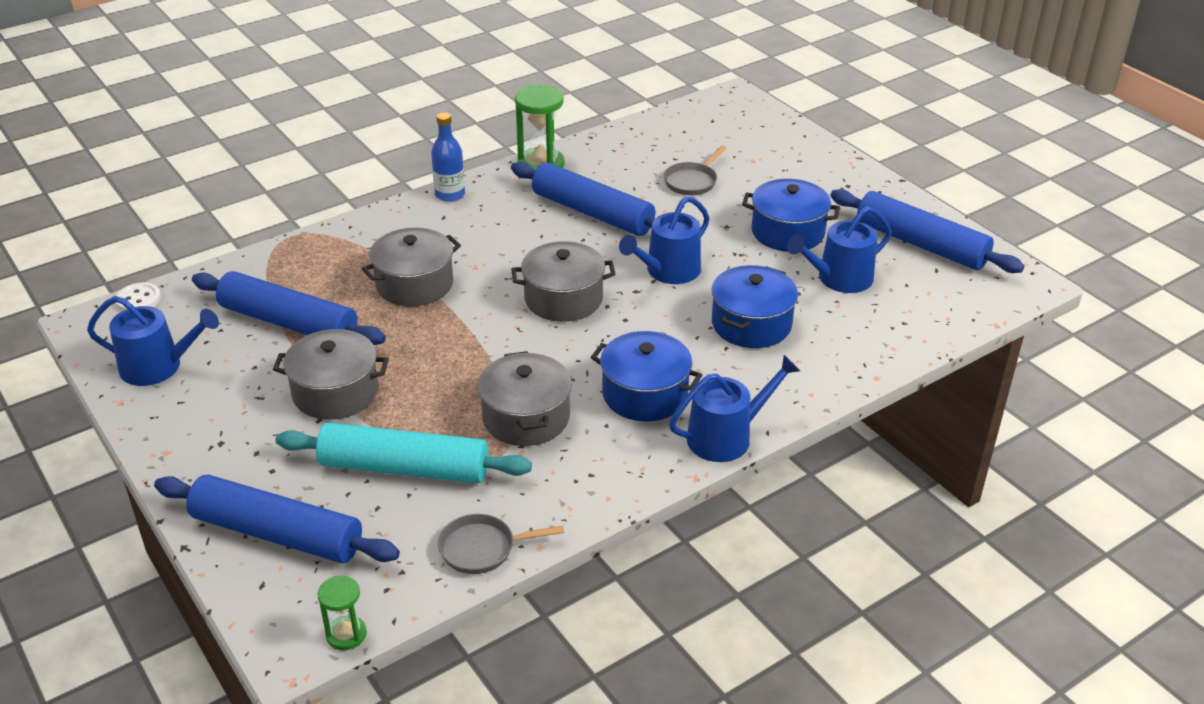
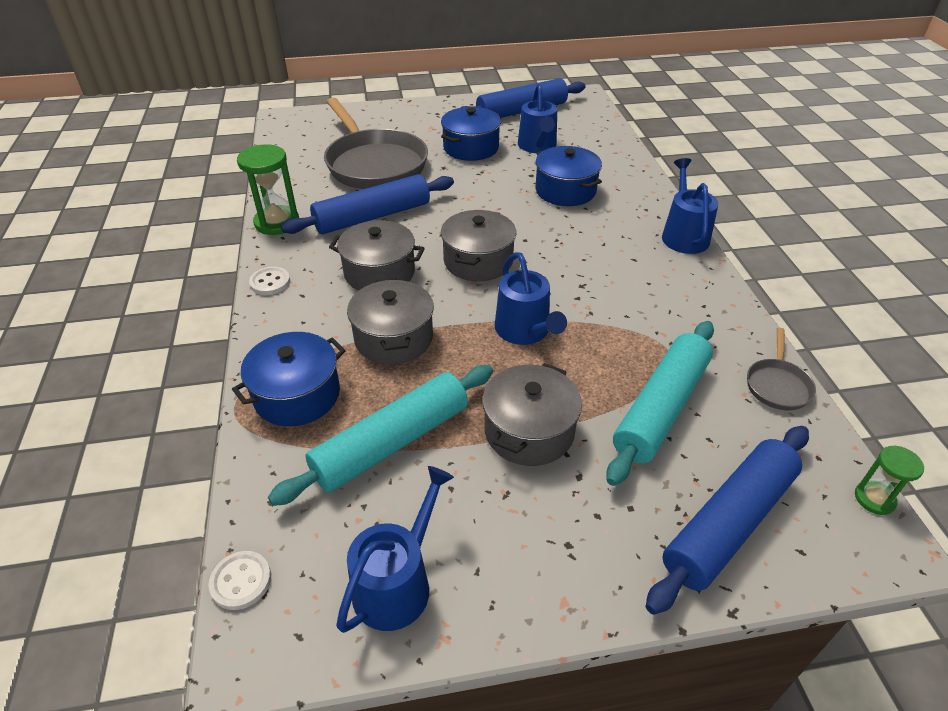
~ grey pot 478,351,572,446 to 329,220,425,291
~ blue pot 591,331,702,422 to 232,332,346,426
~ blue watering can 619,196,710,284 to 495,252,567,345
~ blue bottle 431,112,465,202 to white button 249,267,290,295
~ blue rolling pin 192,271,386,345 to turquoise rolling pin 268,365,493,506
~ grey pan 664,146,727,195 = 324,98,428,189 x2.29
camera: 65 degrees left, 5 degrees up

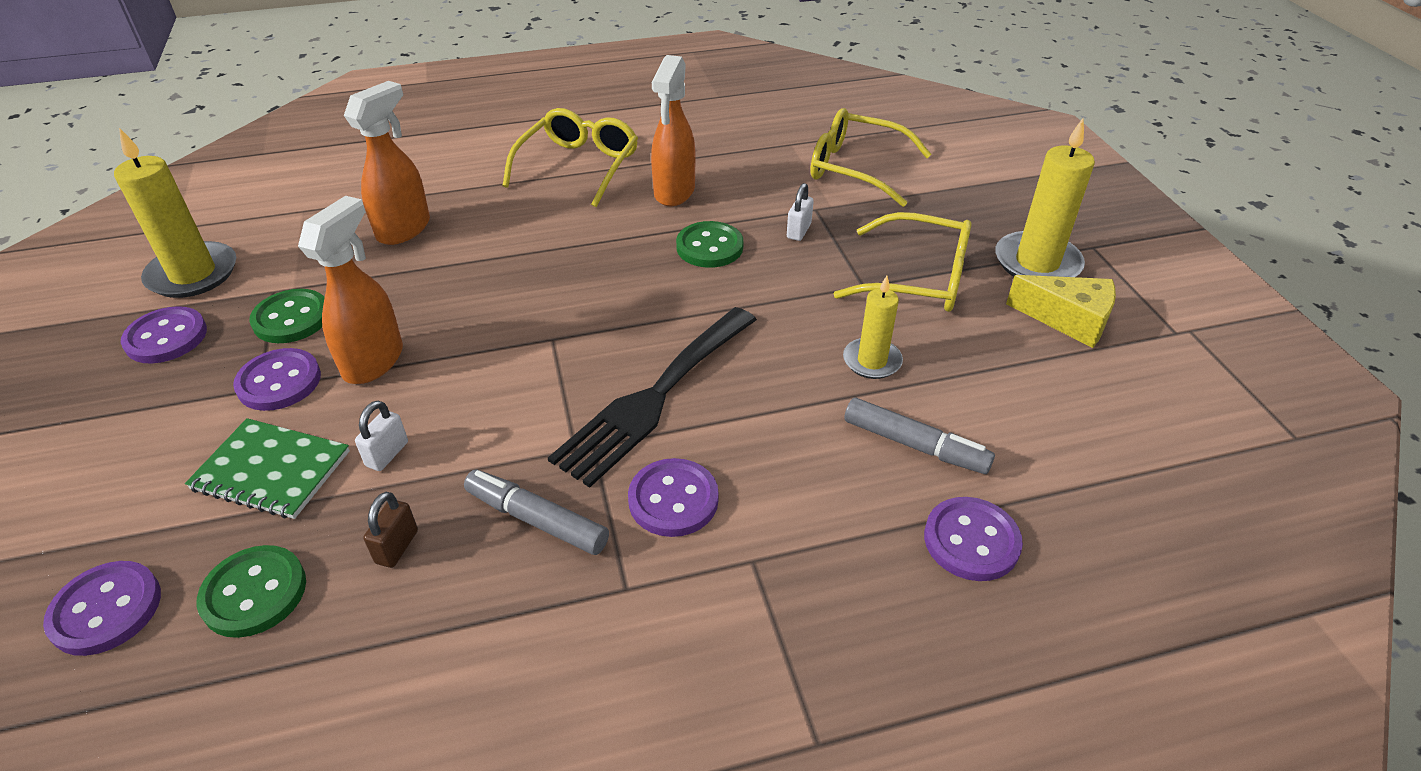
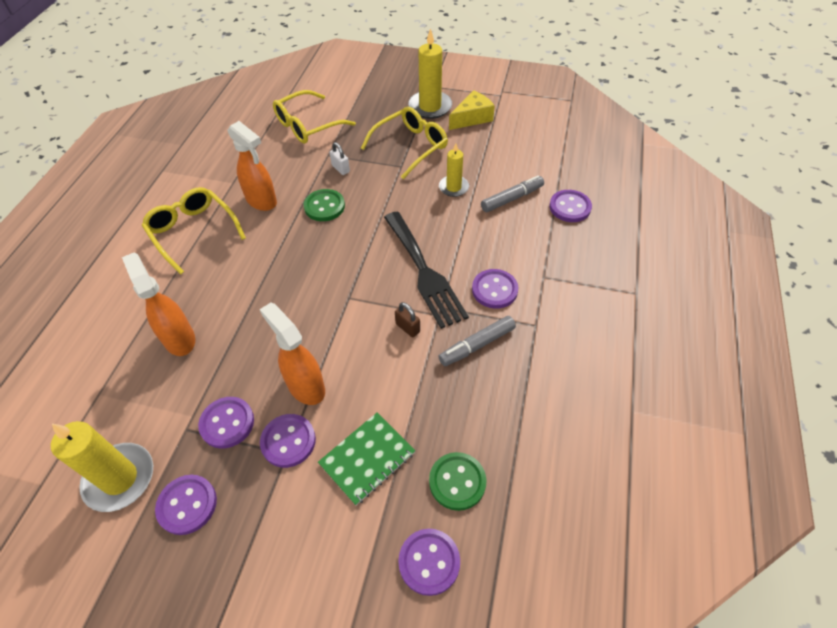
- white padlock 355,401,408,471
~ brown padlock 363,492,418,568 to 395,302,420,337
~ green button 249,289,325,343 to purple button 198,397,254,449
camera: 60 degrees left, 10 degrees up

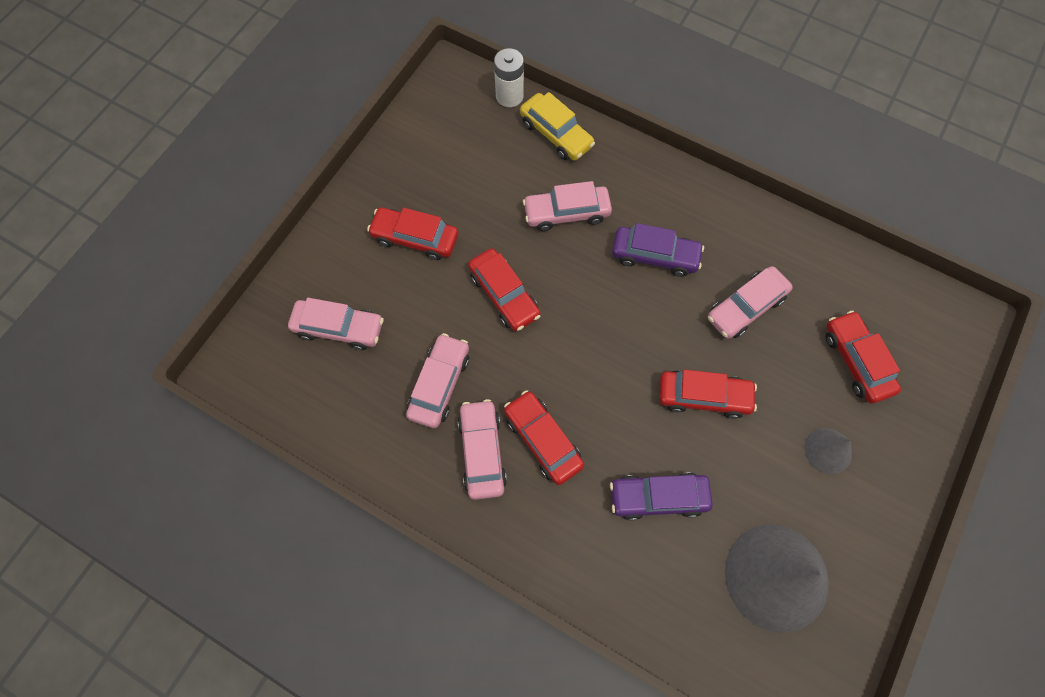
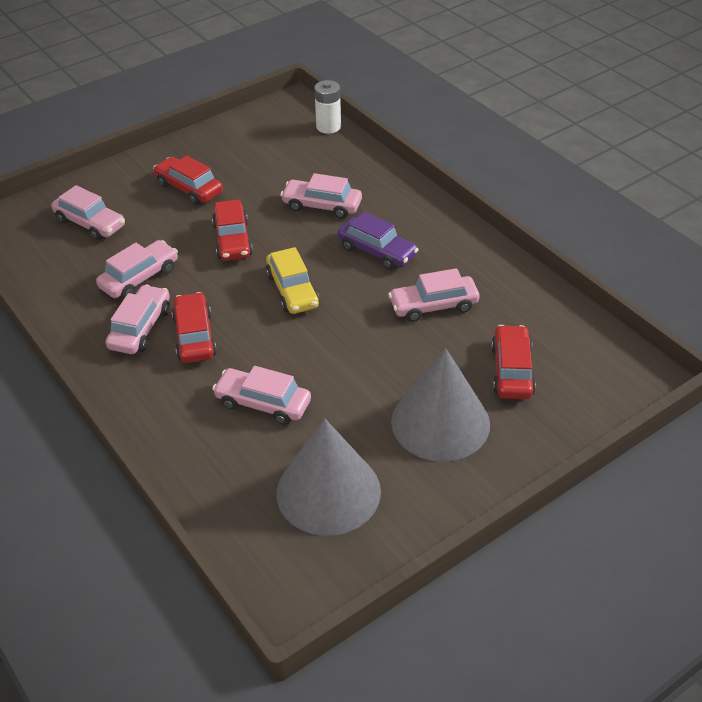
- red car 659,370,757,419
~ yellow car 520,92,595,161 to 266,247,319,314
~ purple car 610,472,713,520 to pink car 212,366,311,425
~ grey cone 805,428,852,474 = 391,348,490,462 x2.07
camera: 25 degrees right, 25 degrees down

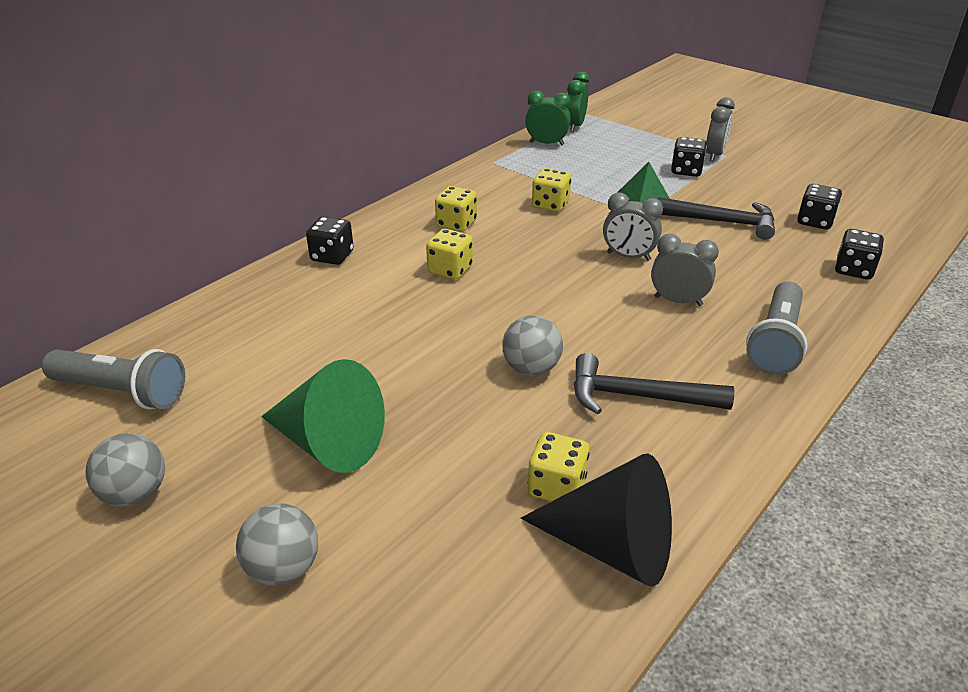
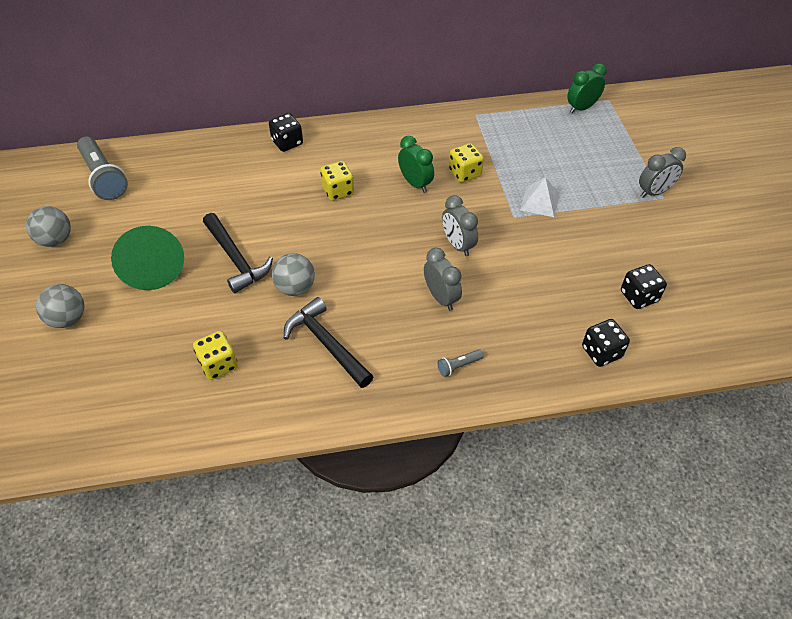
- yellow dice 435,186,477,232
- black cone 521,453,672,587
- black dice 671,137,707,177
~ green clock 525,91,571,145 to 398,136,434,193
~ black hammer 658,197,775,240 to 203,213,273,293
~ green pyramid 617,162,670,203 to white pyramid 520,177,560,217
~ grey flashlight 746,281,807,375 = 437,349,484,377 x0.44
camera: 40 degrees right, 15 degrees up

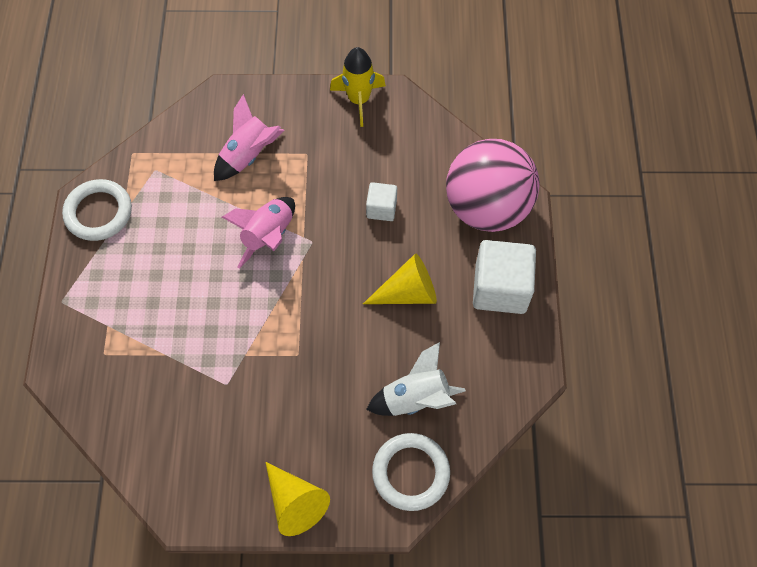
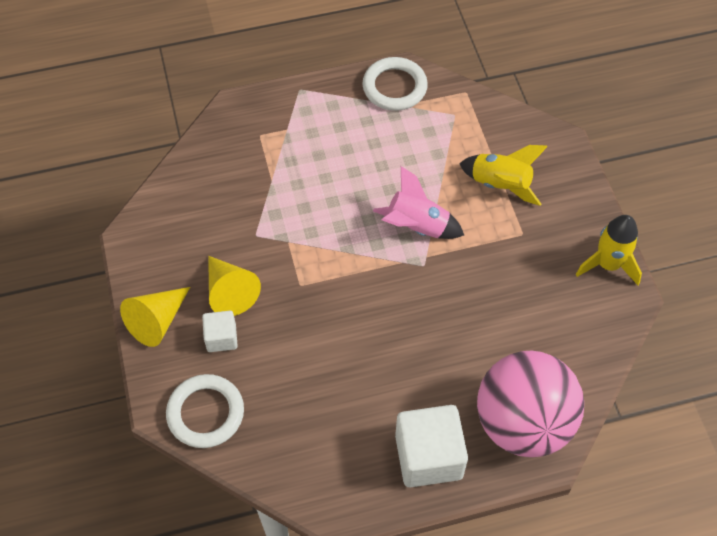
- white rocket 366,342,466,416
~ yellow cone 363,254,437,304 to 208,256,261,316
~ white cube 366,182,397,221 to 202,311,238,352
~ pink rocket 214,94,285,181 to yellow rocket 459,145,548,206
camera: 75 degrees right, 5 degrees down

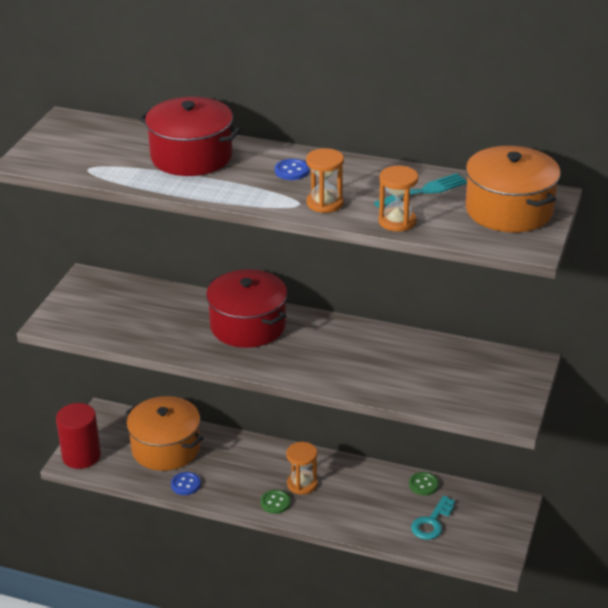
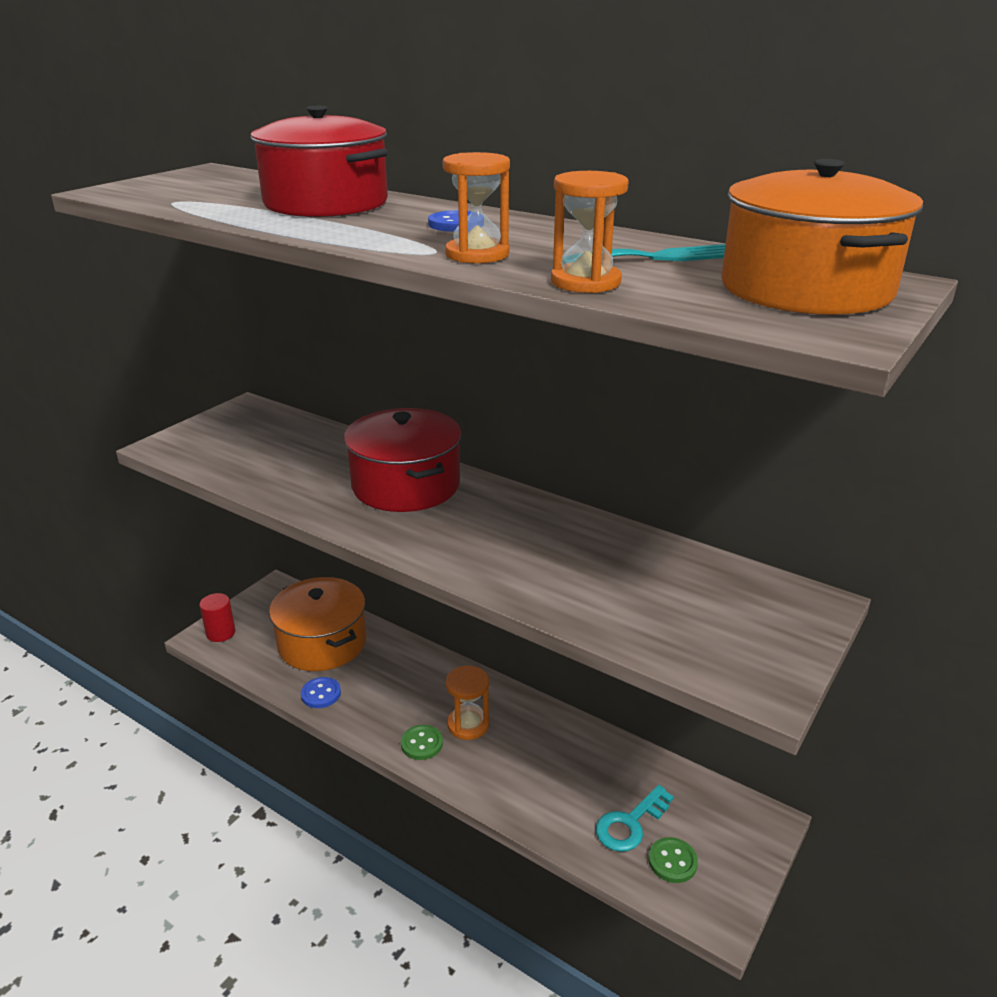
~ green button 409,472,439,495 to 648,837,698,883
~ red cylinder 56,403,101,469 = 199,593,235,642 x0.59
camera: 15 degrees right, 5 degrees down

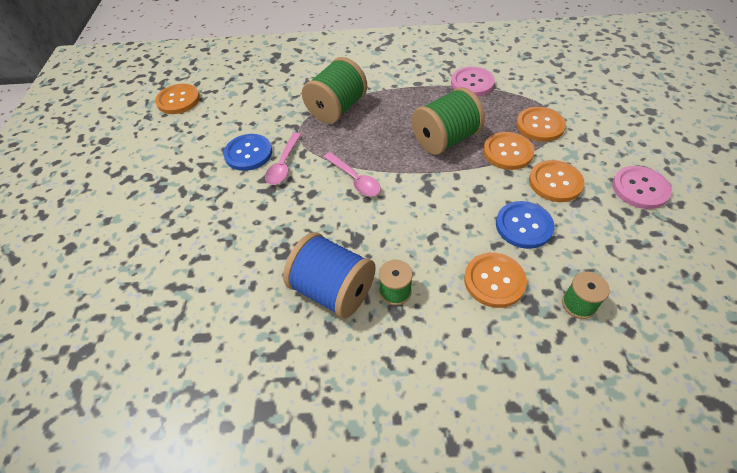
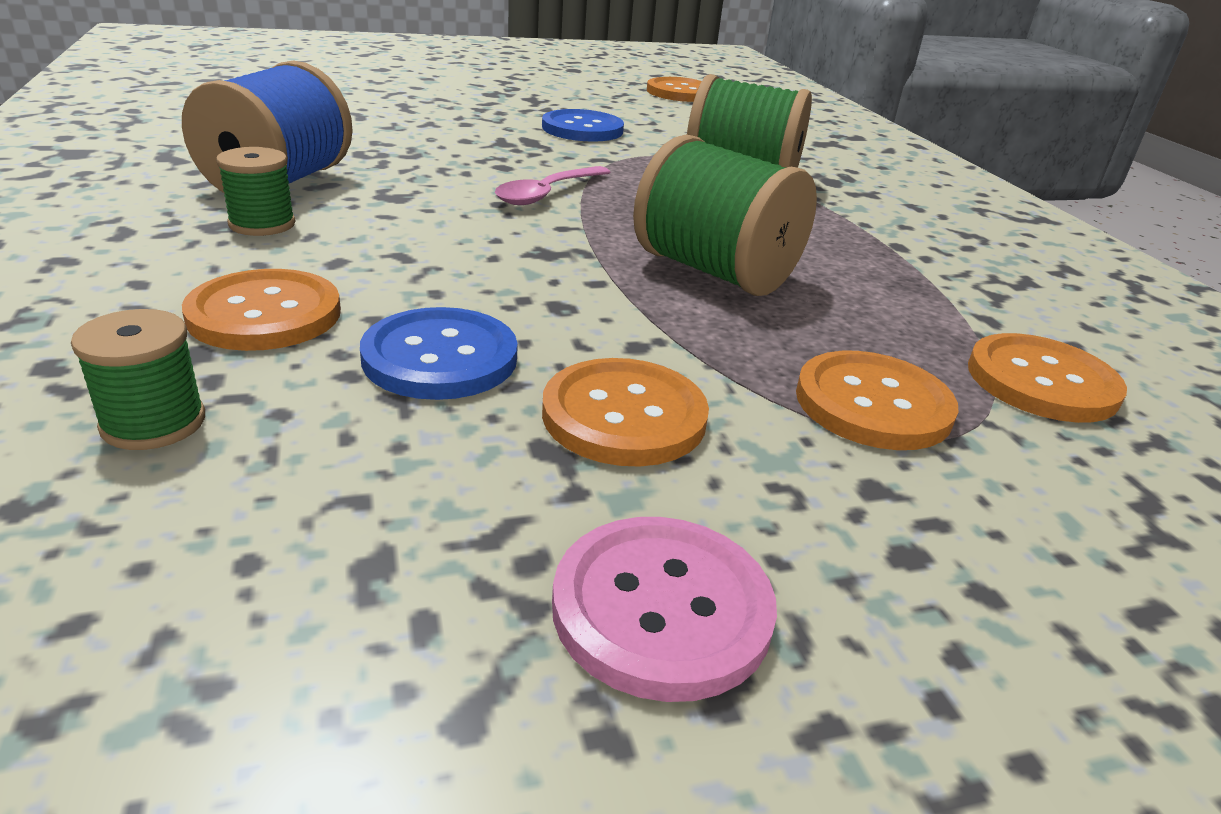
- pink spoon 265,132,301,185
- pink button 451,67,495,96
~ orange button 483,132,534,170 to 968,333,1127,423
camera: 70 degrees right, 20 degrees down

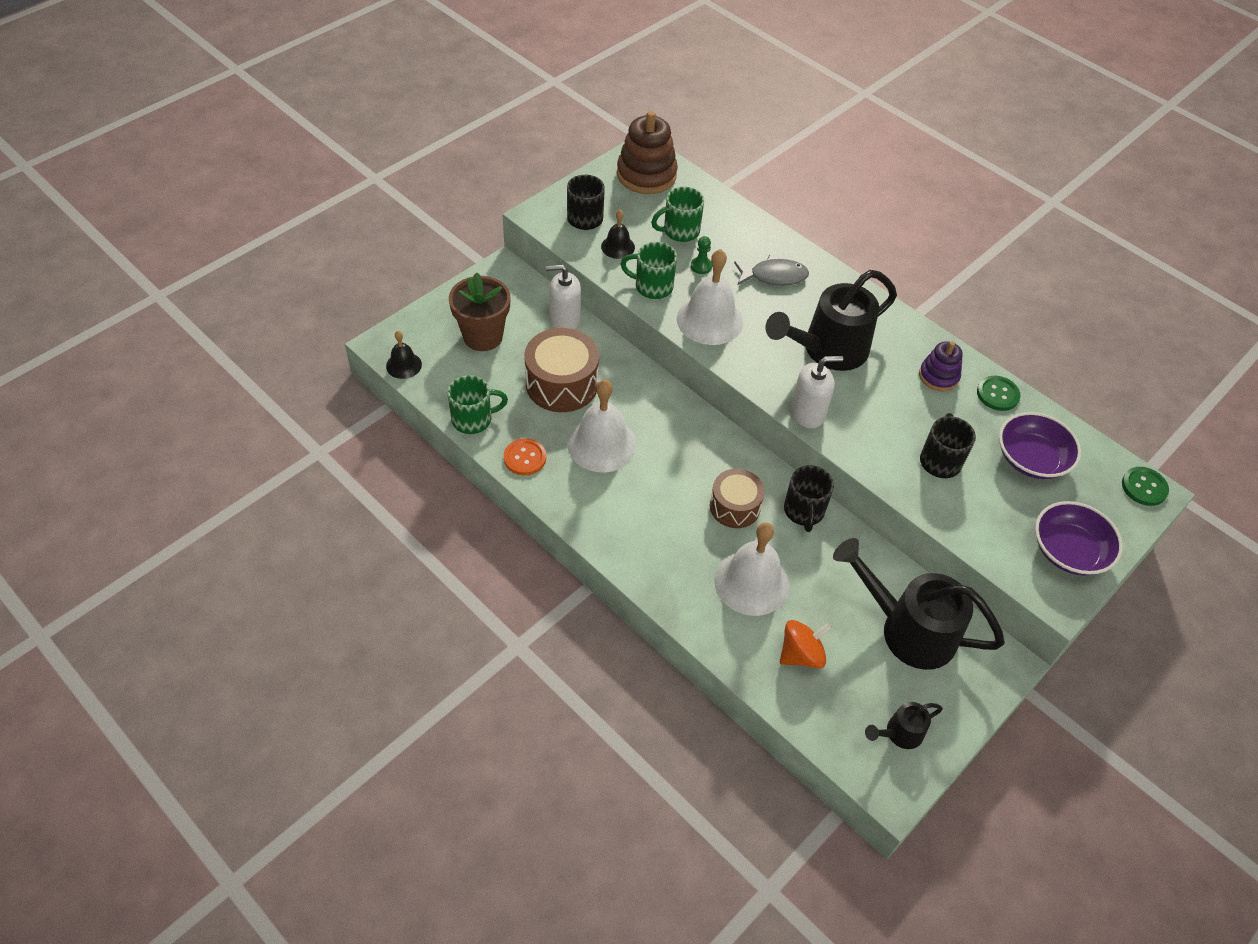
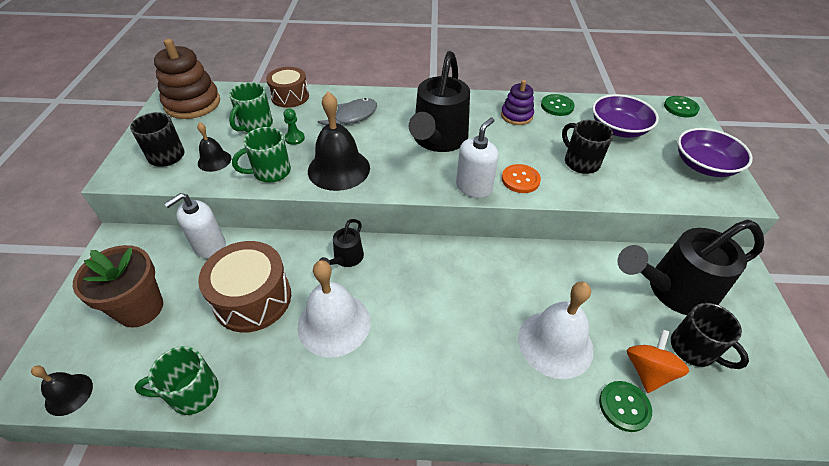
+ green button 599,381,652,432
~ orange button 504,438,546,475 to 502,164,541,193
~ brown drum 710,469,765,528 to 266,67,309,108
~ black mug 784,465,834,532 to 671,303,749,369
~ black watering can 865,702,943,749 to 319,219,364,267
~ white bell 677,249,743,345 to black bell 308,92,370,191
~ green mug 447,375,508,434 = 135,346,219,415 135 degrees counterclockwise
camera: 40 degrees left, 5 degrees down

